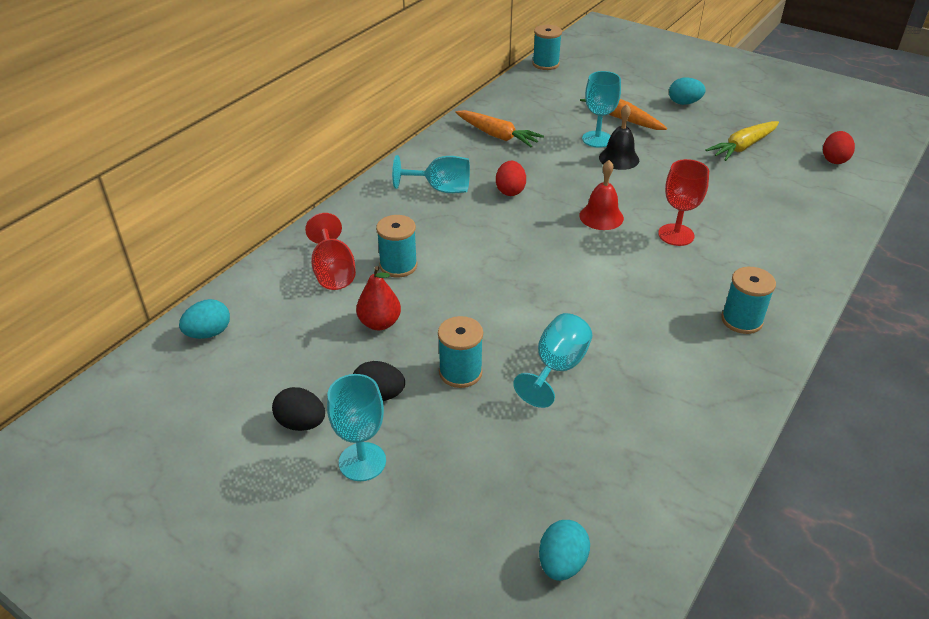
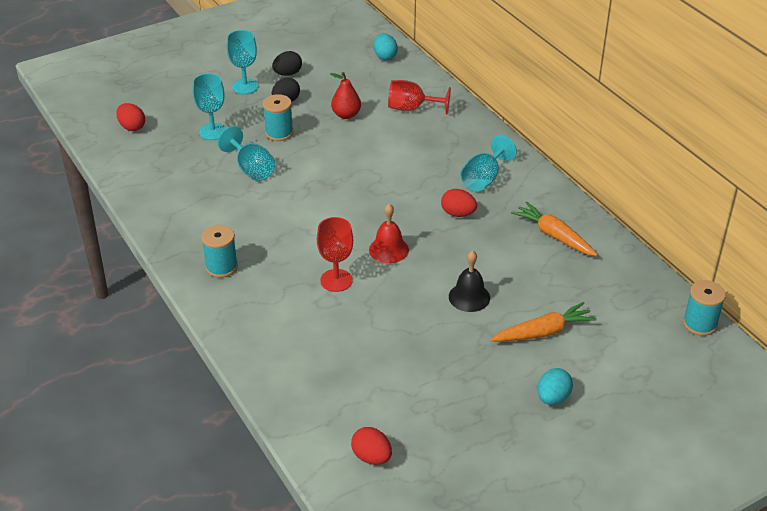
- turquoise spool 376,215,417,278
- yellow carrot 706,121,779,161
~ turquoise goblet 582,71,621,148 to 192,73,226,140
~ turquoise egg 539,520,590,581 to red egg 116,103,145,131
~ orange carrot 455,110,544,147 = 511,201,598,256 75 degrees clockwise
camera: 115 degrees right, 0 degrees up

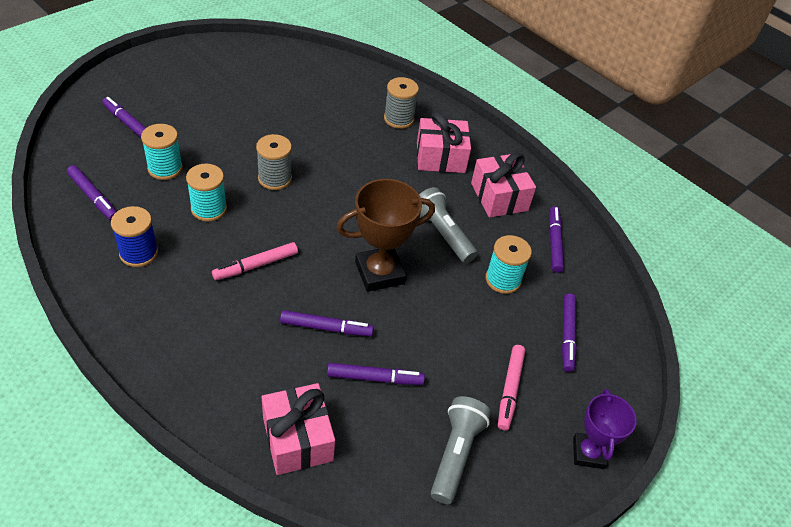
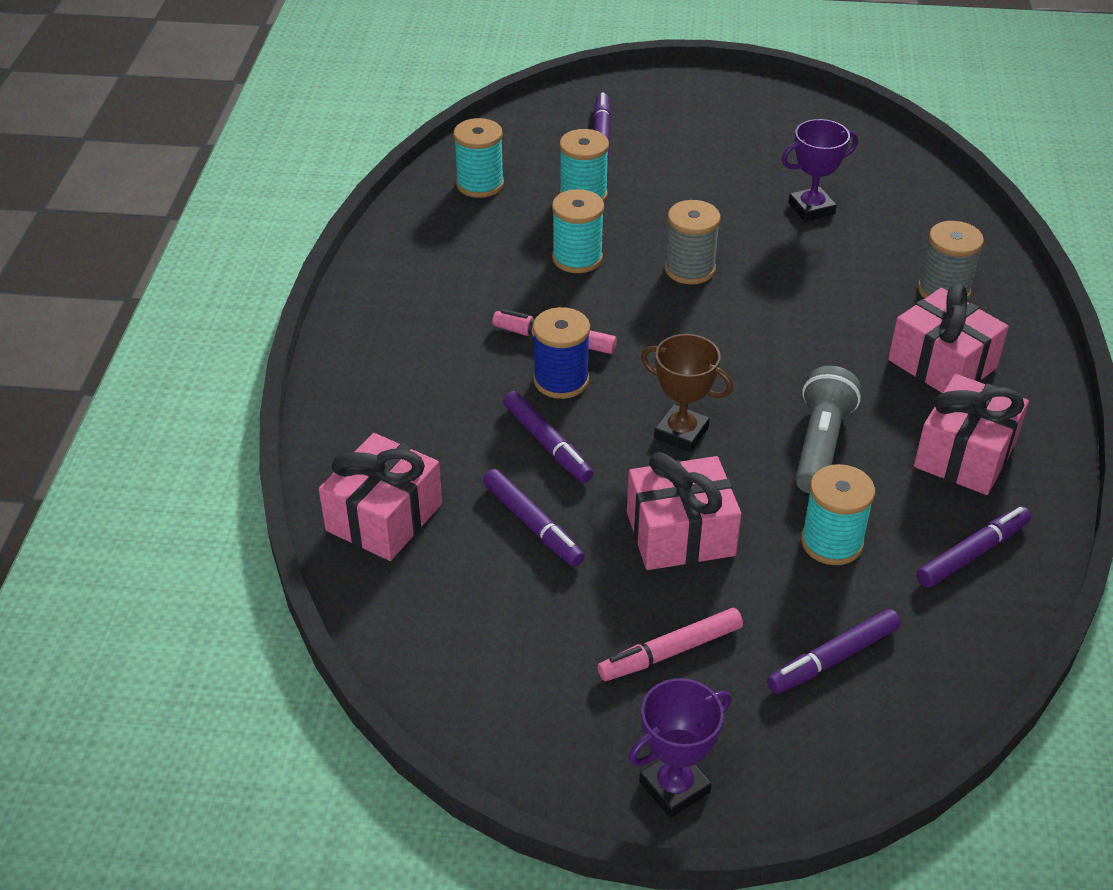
- grey flashlight 431,396,491,504
+ pink gift 627,452,742,570
+ purple trophy 782,119,858,222
~ blue spool 111,206,158,267 to 533,307,590,399
~ purple marker 67,165,117,220 to turquoise spool 453,118,504,198
~ brown trophy 336,179,435,292 = 641,334,733,452 x0.65
camera: 55 degrees right, 5 degrees down

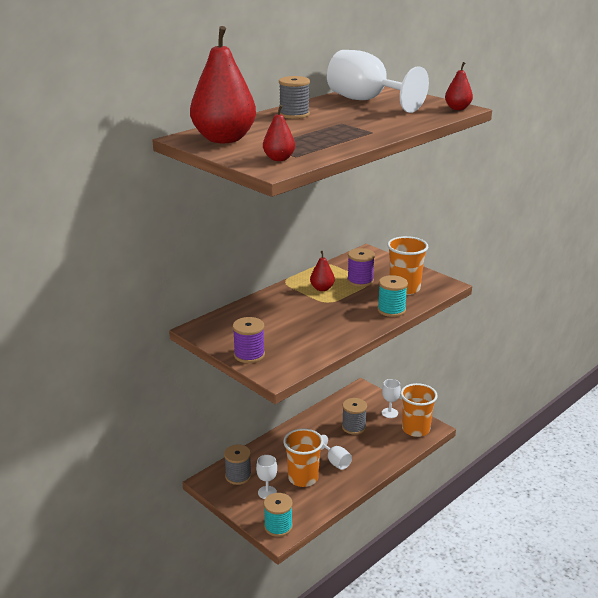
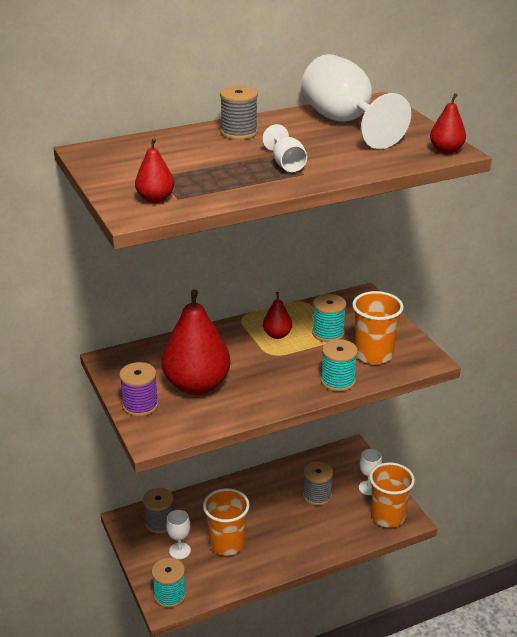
~ red pear 190,26,256,143 to 162,290,231,395
~ white goblet 321,435,352,470 to 262,124,307,172
~ purple spool 347,248,375,287 to turquoise spool 312,294,346,342
camera: 20 degrees right, 5 degrees up

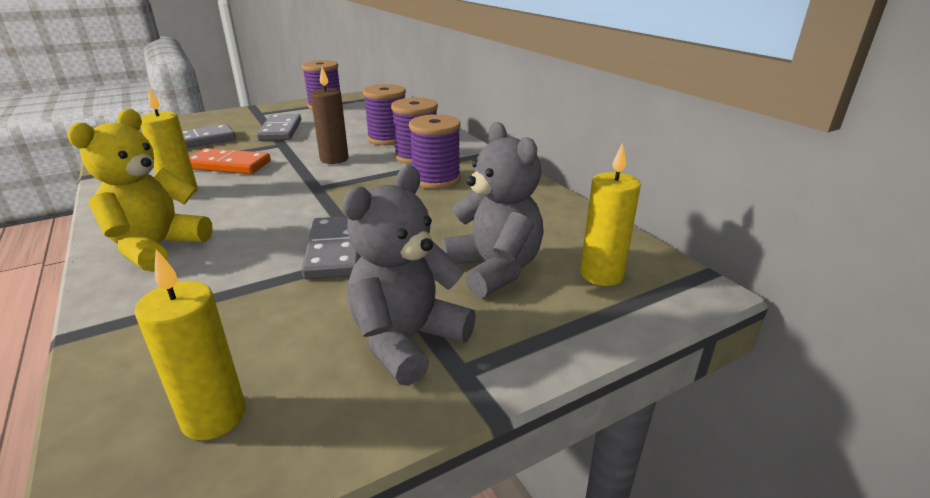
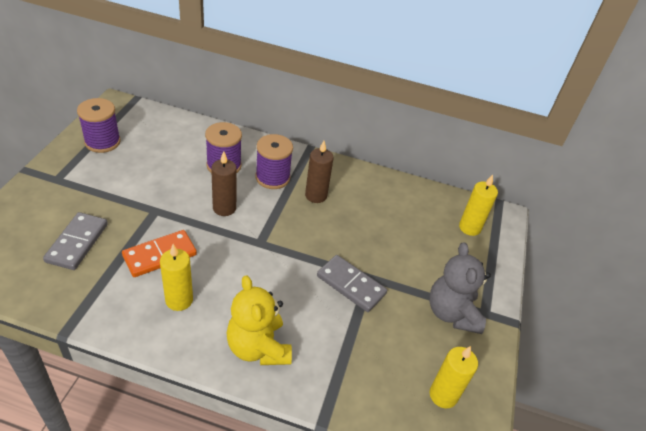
- grey domino 257,114,301,141
- grey teddy bear 442,122,544,298
~ purple spool 409,114,461,189 to brown candle 305,141,333,203
camera: 50 degrees left, 15 degrees up

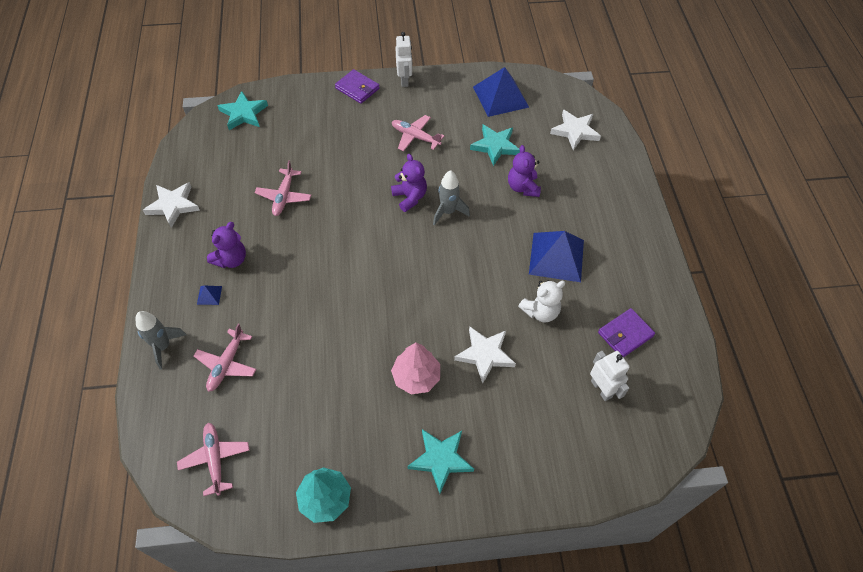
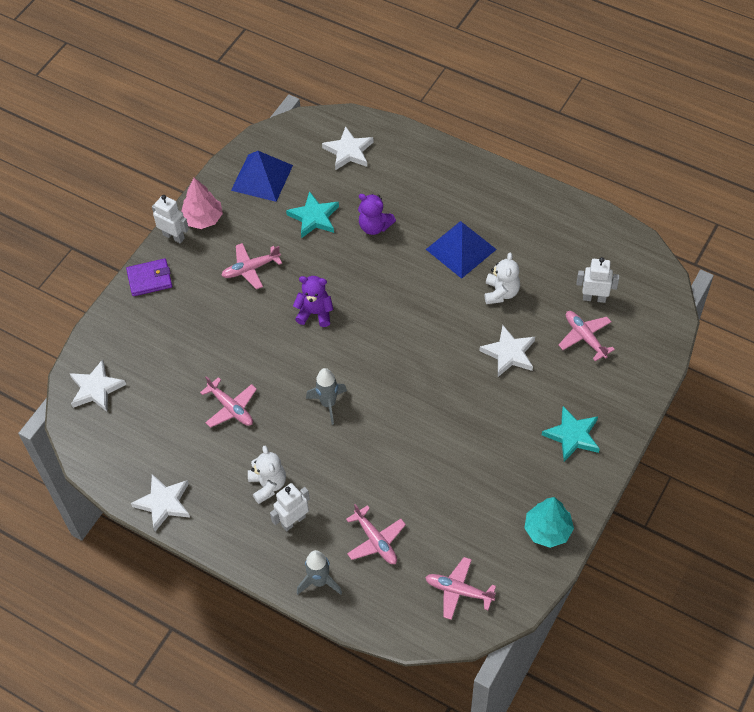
- purple wallet 598,308,655,358
+ pink plane 559,311,615,361
~ pink tree 391,342,440,394 to 181,178,223,229
~ grey rocket 433,170,470,226 to 306,368,347,425
~ blue pyramid 197,286,222,305 to white robot 270,483,310,531
~ purple teddy bear 207,222,246,268 to white teddy bear 248,446,286,504
~ turquoise star 217,91,268,130 to white star 70,359,126,412
camera: 50 degrees left, 0 degrees up

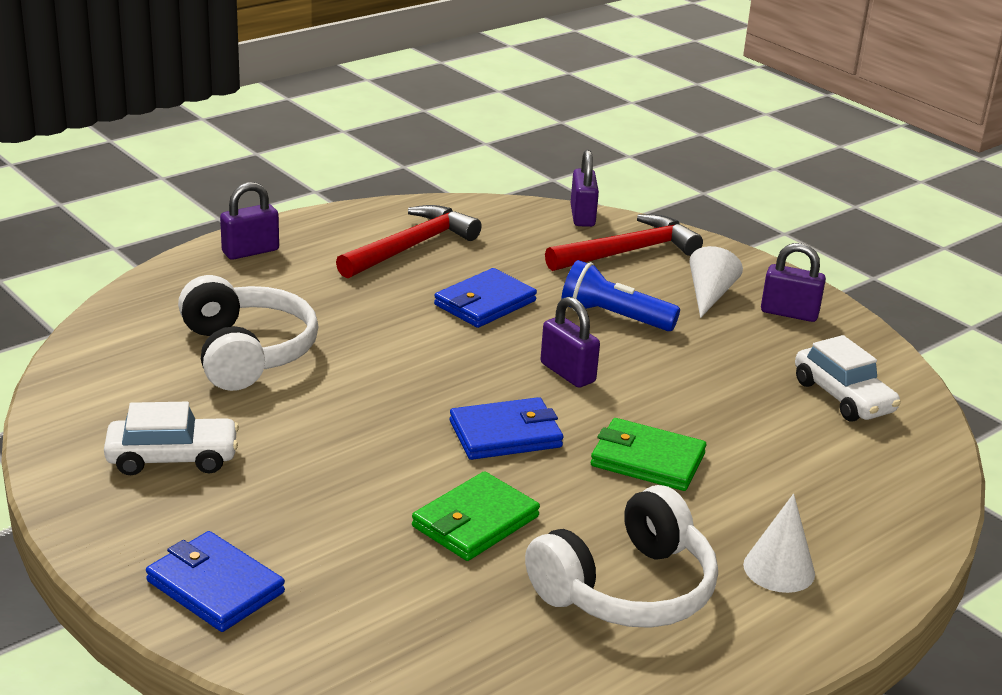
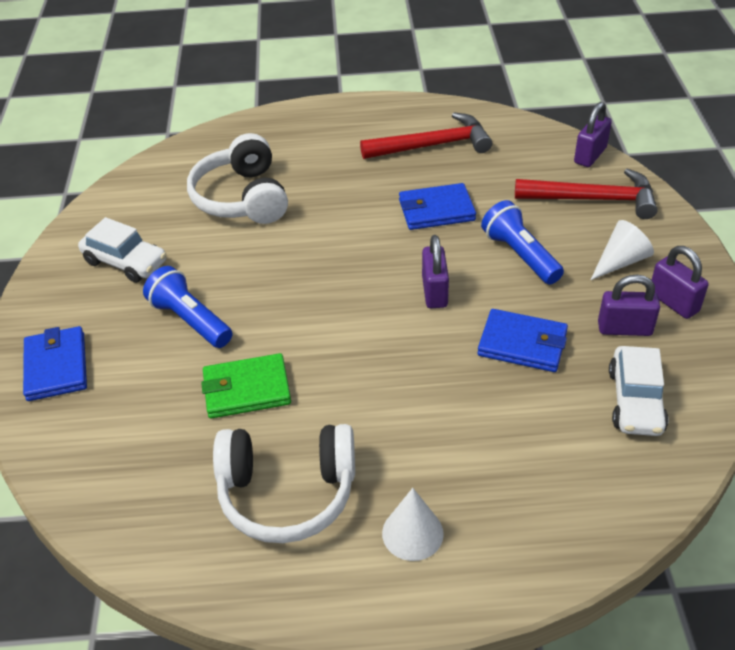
- green wallet 591,418,706,491
+ blue flashlight 143,266,233,348
~ purple padlock 220,182,279,260 to 598,274,660,336
~ blue wallet 450,397,563,460 to 477,309,568,372
~ white headphones 178,275,318,391 = 187,133,288,224 150 degrees clockwise
camera: 40 degrees right, 15 degrees up

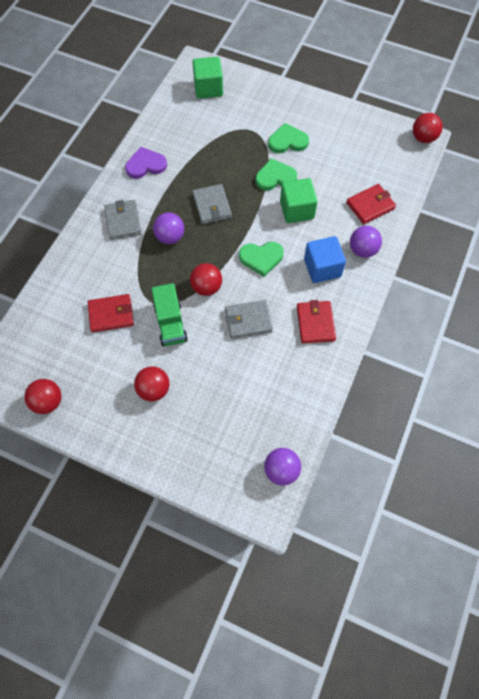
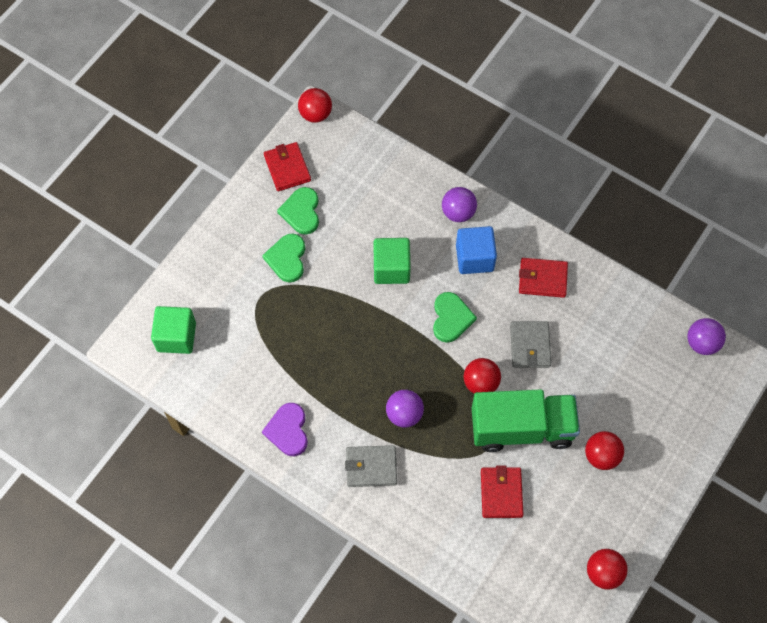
- grey wallet 192,184,232,224
~ green heart 256,158,297,190 to 277,187,319,235
~ red wallet 346,184,396,224 to 264,142,311,191
~ green truck 151,283,188,346 = 472,389,580,452 x1.59
camera: 80 degrees left, 0 degrees up

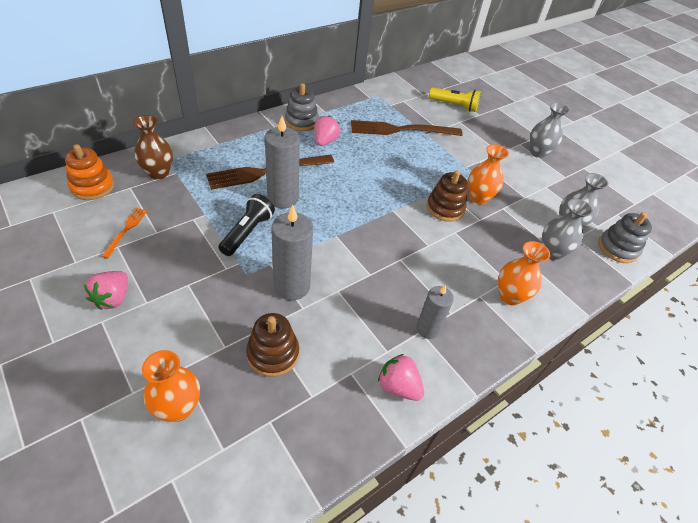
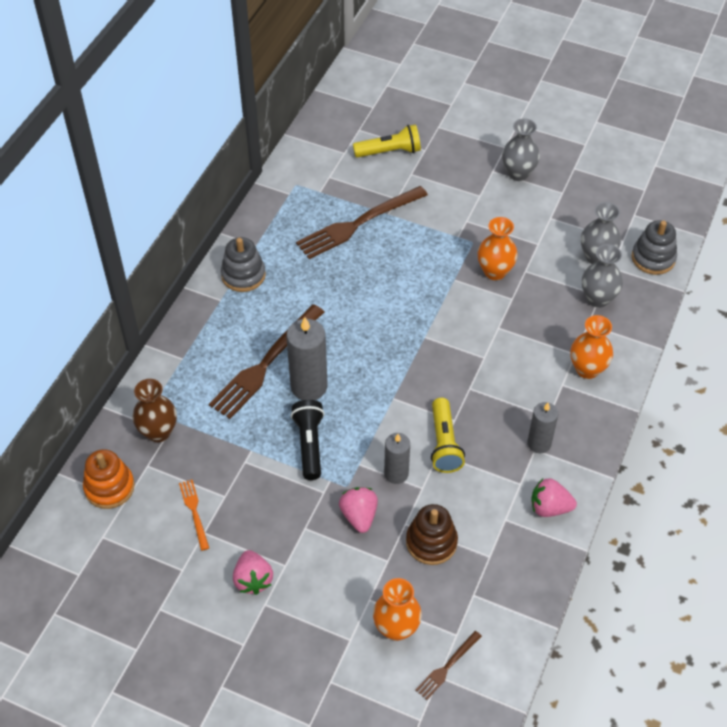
- brown stacking toy 427,170,468,222
+ brown fork 416,631,482,700
+ yellow flashlight 431,398,465,473
~ pink strawberry 314,116,341,146 to 339,487,378,533
~ grey candle 271,205,313,300 = 384,433,410,484 x0.63
camera: 25 degrees left, 5 degrees up

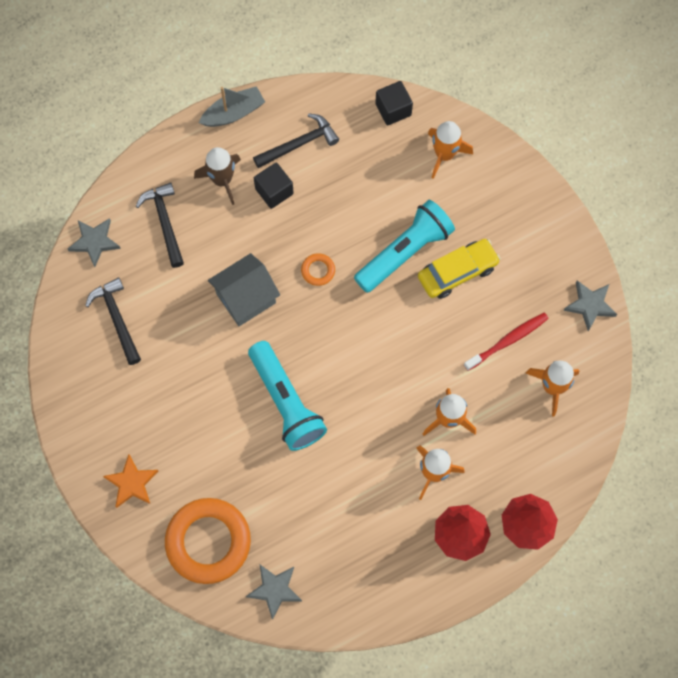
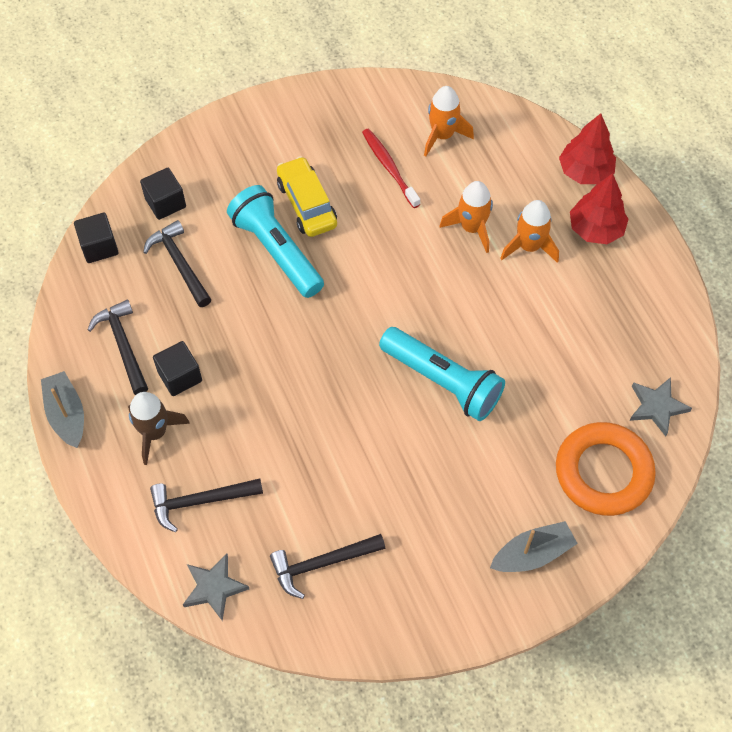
- grey house 208,253,280,326
- orange ring 301,253,335,286
- grey star 563,281,617,331
+ black hammer 143,220,211,307
~ orange star 103,454,159,508 to grey boat 490,521,578,572
~ orange rocket 428,121,473,179 to black cube 140,168,186,220
~ turquoise flashlight 248,341,327,451 = 379,327,505,421 60 degrees clockwise
camera: 85 degrees left, 10 degrees down

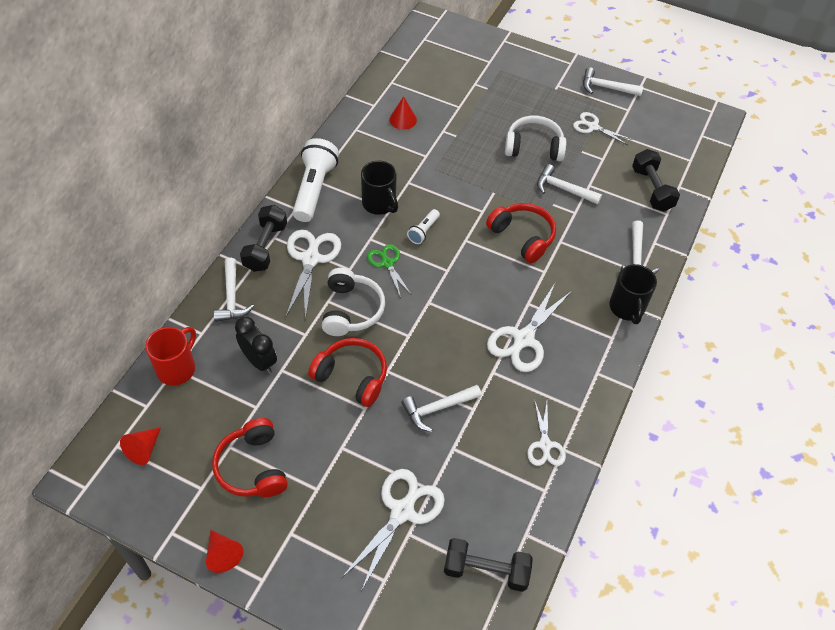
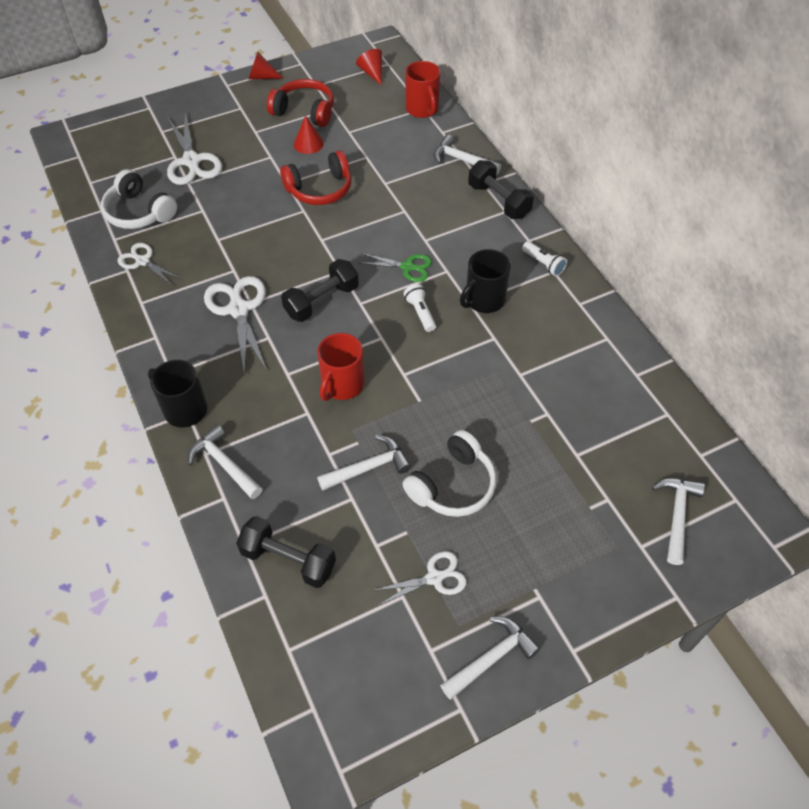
- black clock 235,317,277,374
- white scissors 286,229,341,320
~ white headphones 322,268,385,336 to 101,169,177,229
~ red cone 389,96,417,130 to 294,115,324,154
~ white hammer 402,385,482,432 to 652,478,705,565
~ black dumbbell 444,538,533,592 to 281,259,359,322
~ red headphones 486,203,556,263 to red mug 317,333,365,401
~ black mug 361,161,398,215 = 460,249,511,313 45 degrees counterclockwise
~ white flashlight 293,138,339,222 = 522,241,567,276 x0.49
camera: 130 degrees right, 0 degrees up

